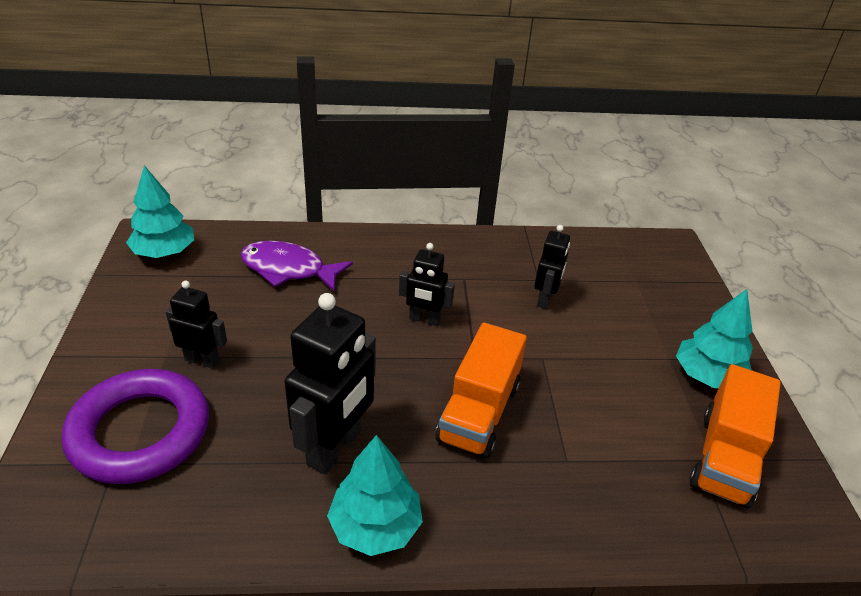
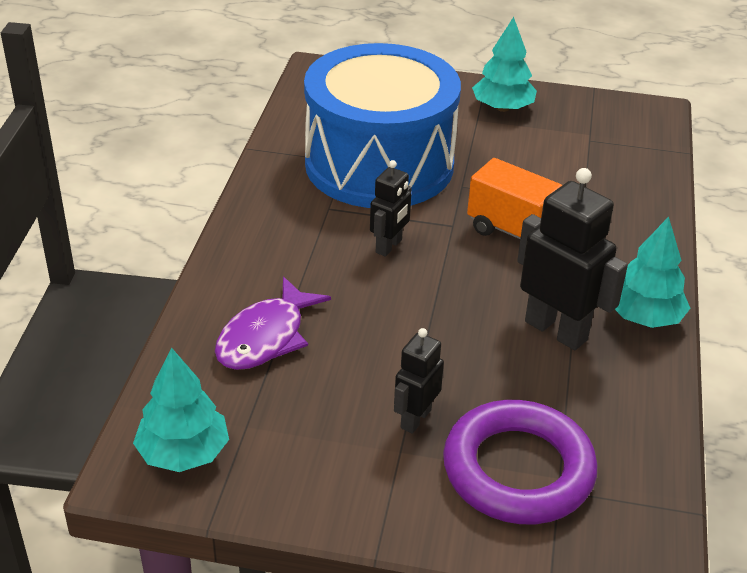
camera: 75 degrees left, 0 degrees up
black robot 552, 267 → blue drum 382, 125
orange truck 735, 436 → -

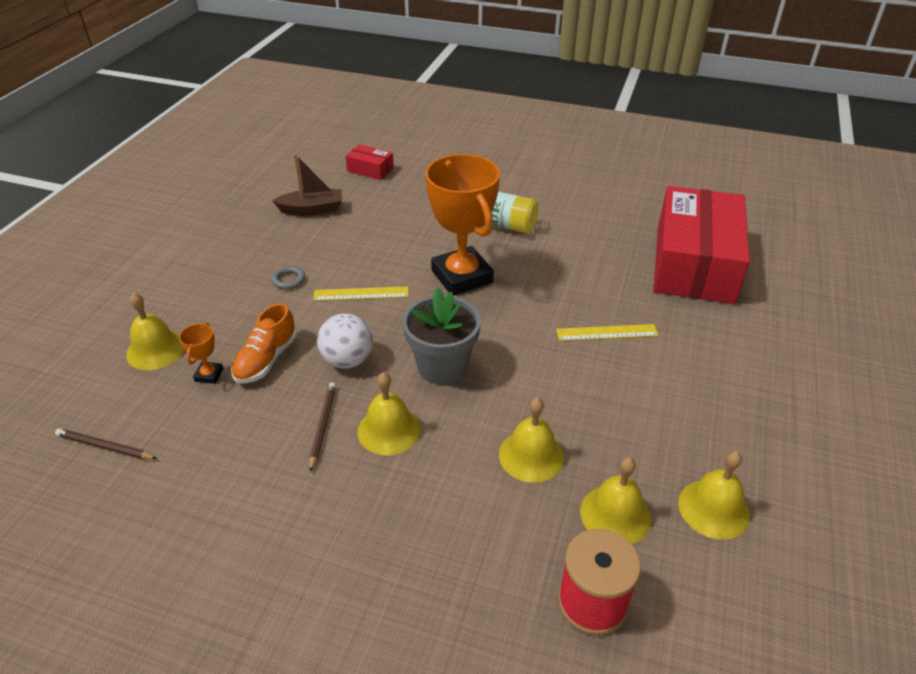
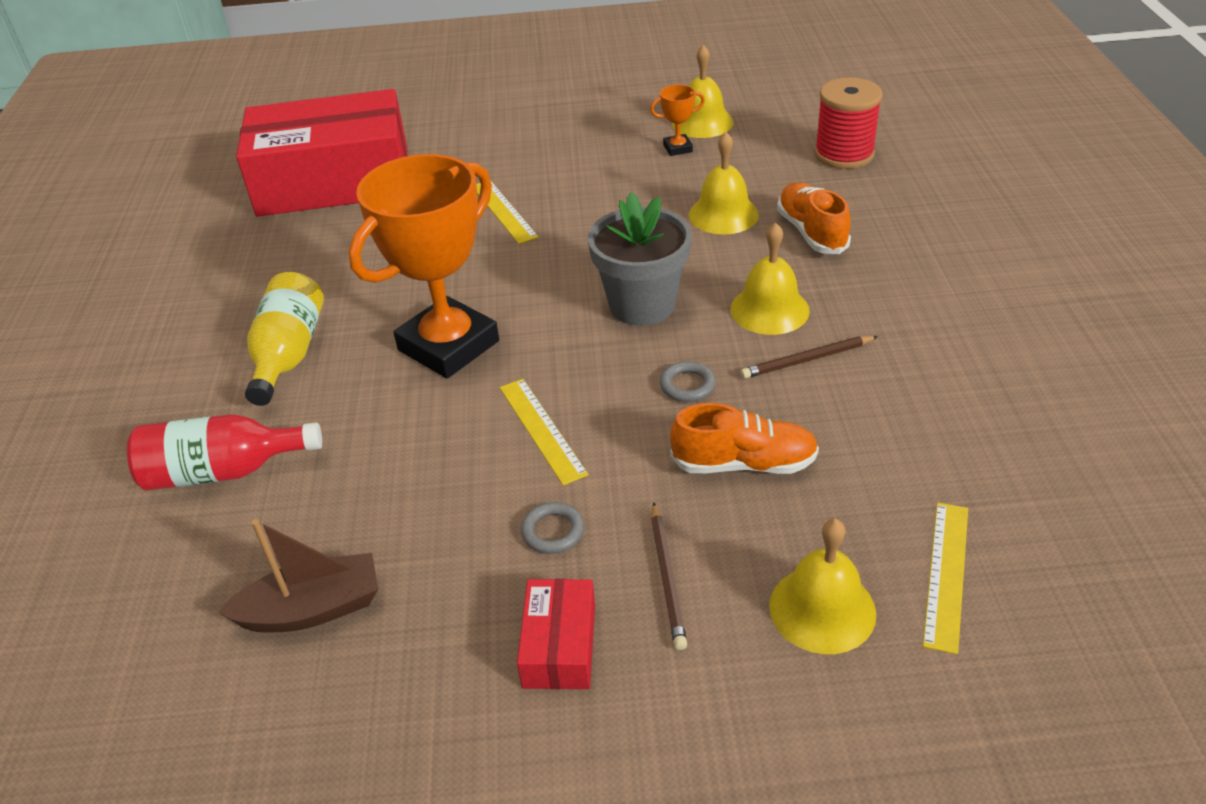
camera: 110 degrees left, 0 degrees up
- → red bottle 224, 452
brown boat 307, 185 → brown boat 298, 575, 105 degrees clockwise
red box 370, 162 → red box 556, 634, relocated
orange trophy 201, 353 → orange trophy 677, 120, relocated
brown pencil 106, 443 → brown pencil 669, 576, relocated
white ball 345, 340 → grey ring 688, 381
- → orange shoe 814, 218
- → yellow ruler 945, 578
yellow bell 615, 500 → -

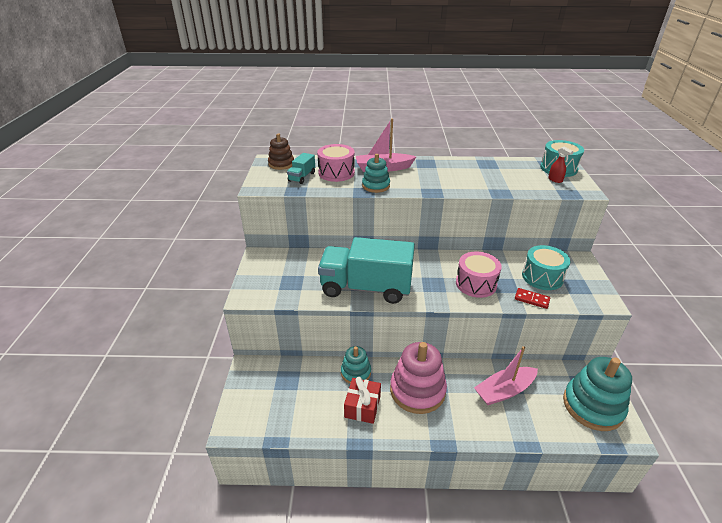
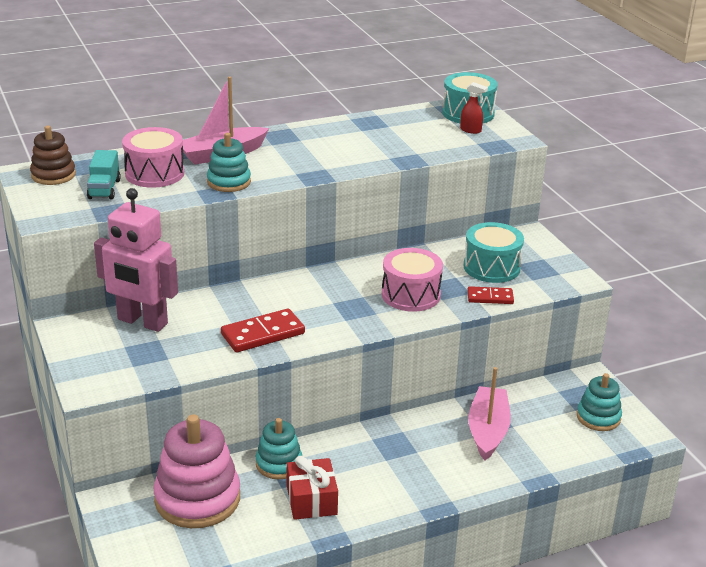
camera: 25 degrees left, 5 degrees down
- → pink robot 136, 260
pink stacking toy 418, 378 → pink stacking toy 197, 471, relocated
turquoise truck 366, 270 → red domino 263, 330
pink boat 506, 375 → pink boat 489, 413, 150 degrees clockwise
turquoise stacking toy 597, 394 → turquoise stacking toy 599, 402, x0.57

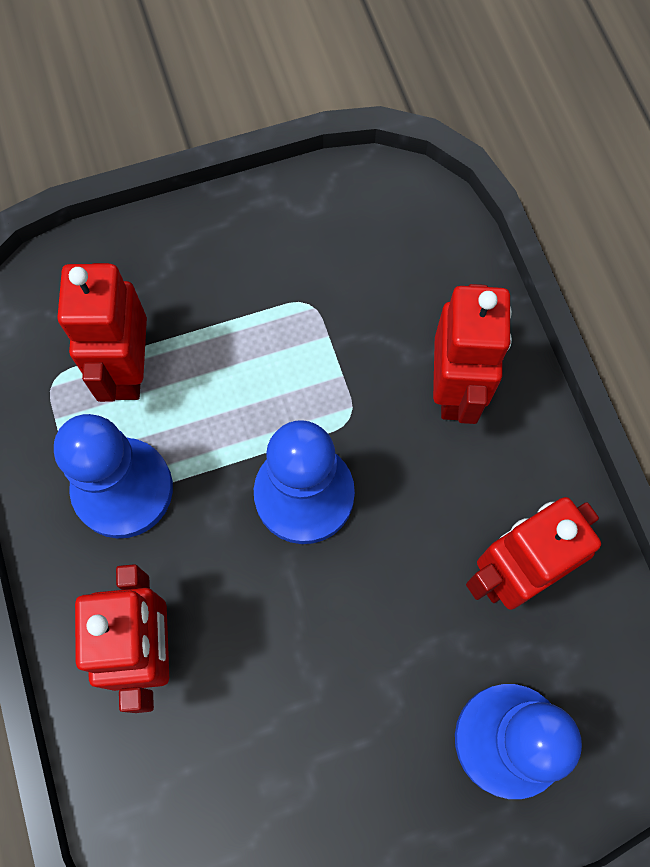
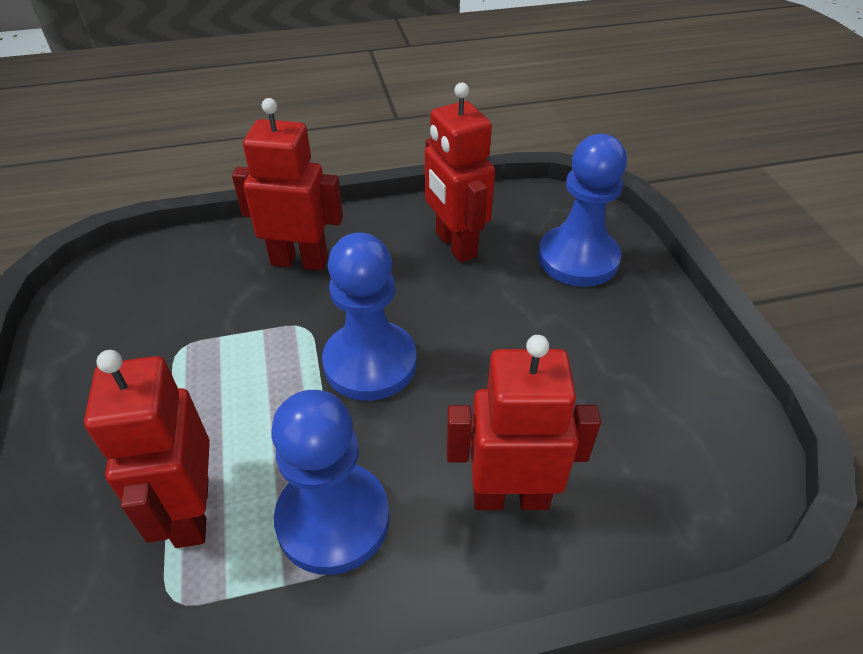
camera: 85 degrees left, 25 degrees down
red robot 102, 332 → red robot 147, 449, 75 degrees clockwise

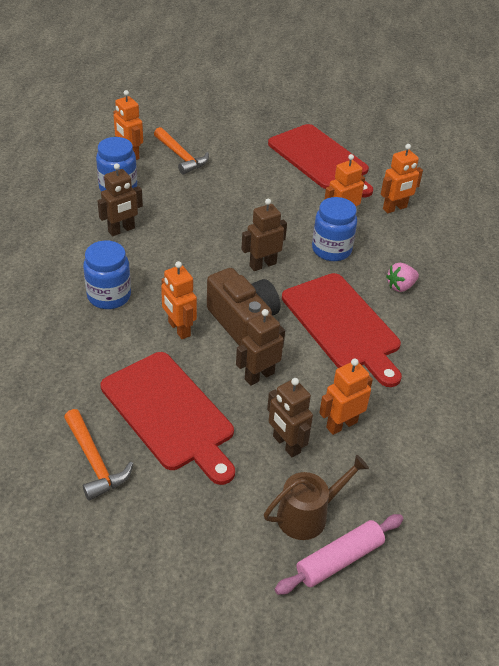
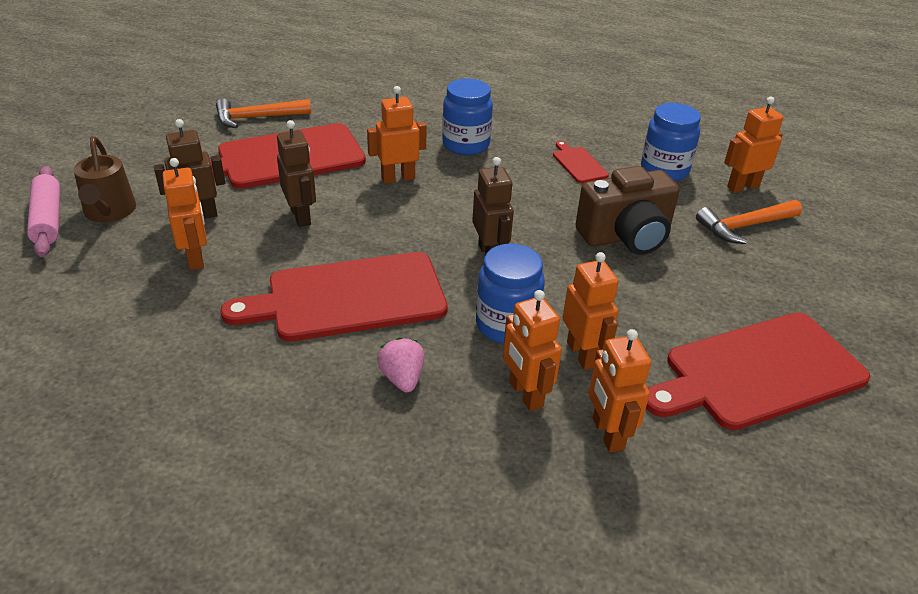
camera: 105 degrees right, 5 degrees down
- → orange robot 532, 350
brown robot 120, 199 → red cutting board 581, 162
brown camera 243, 307 → brown camera 628, 210, relocated

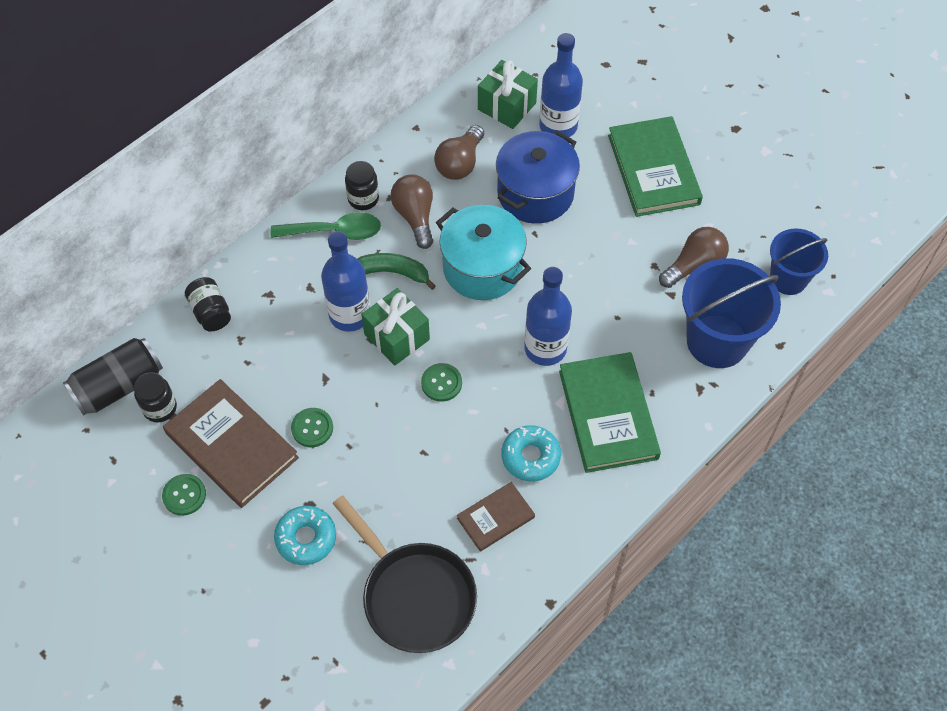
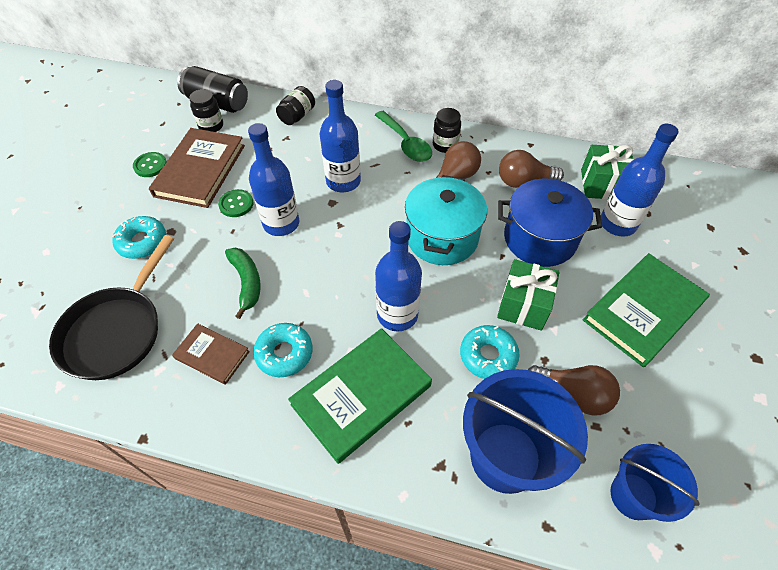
camera: 60 degrees right, 5 degrees down
green banana 397, 271 → green banana 243, 283, relocated
- → blue bottle 273, 179
- → turquoise donut 490, 352
green gift 395, 327 → green gift 528, 295, relocated
green button 441, 382 → -

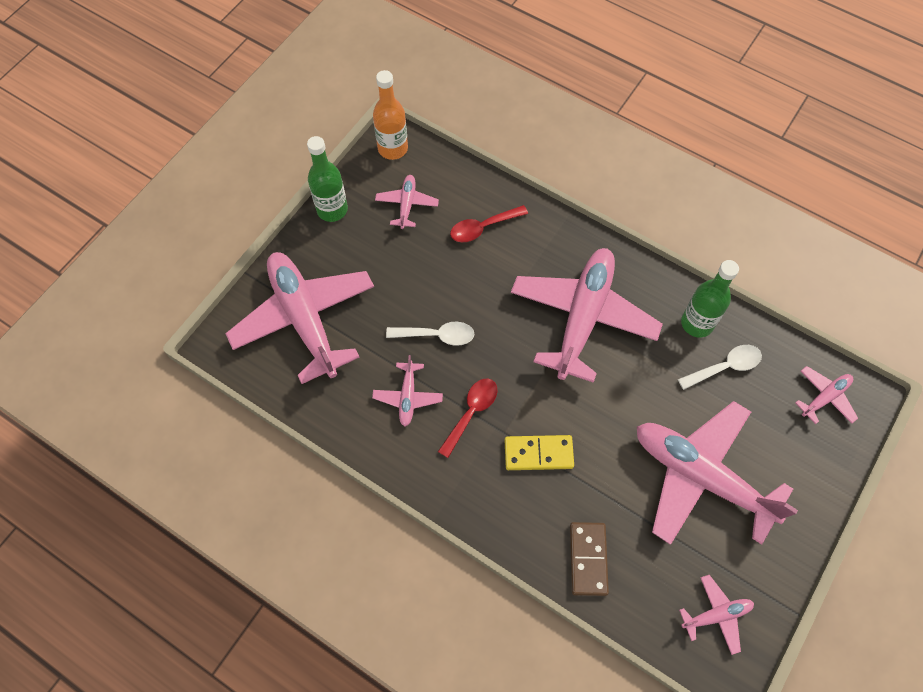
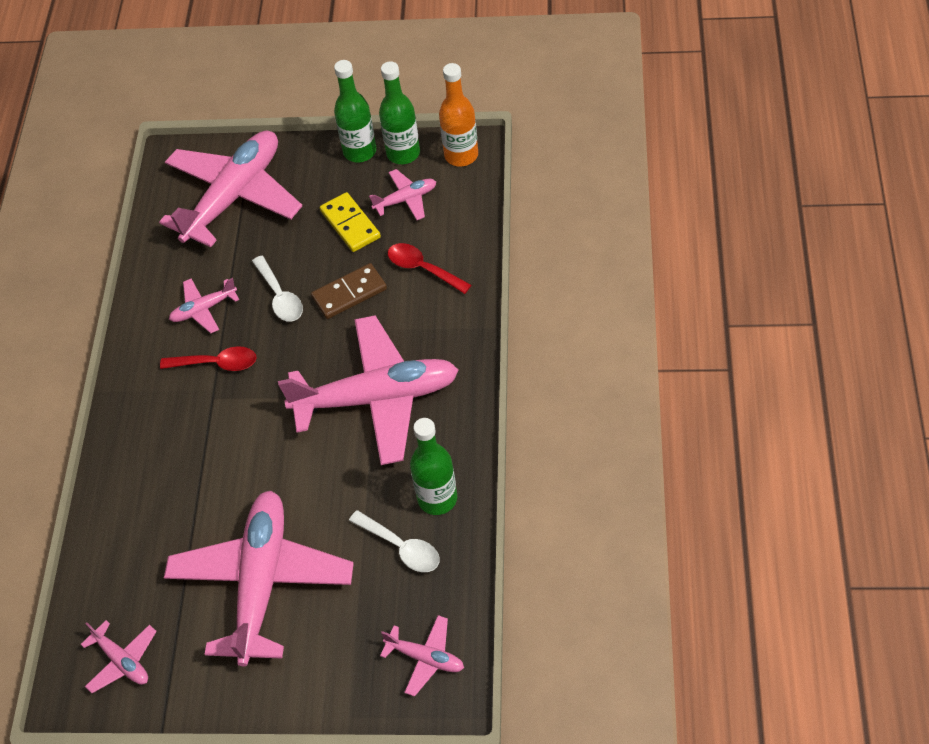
camera: 65 degrees right, 10 degrees down
brown domino 589, 559 → brown domino 349, 291, relocated
yellow domino 539, 452 → yellow domino 350, 222, relocated
- → green bottle 399, 112

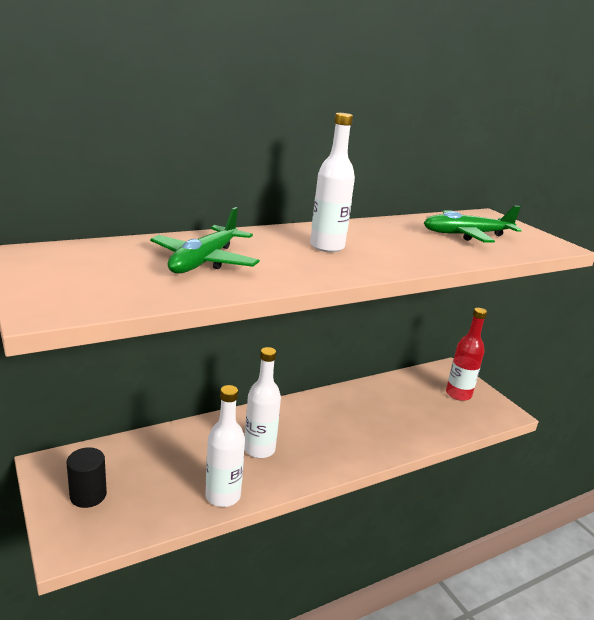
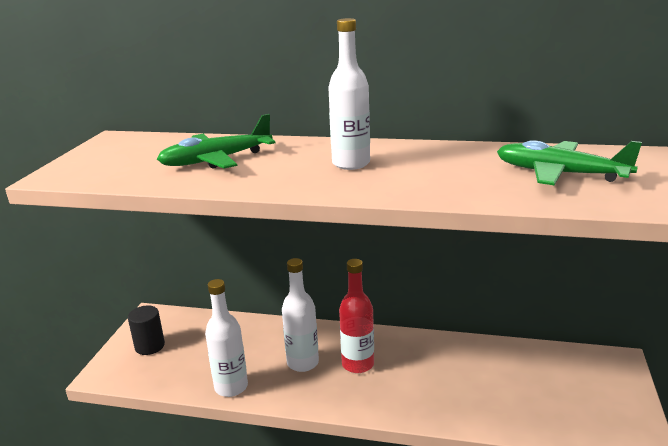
camera: 45 degrees right, 0 degrees up
red bottle 466, 354 → red bottle 356, 316, relocated

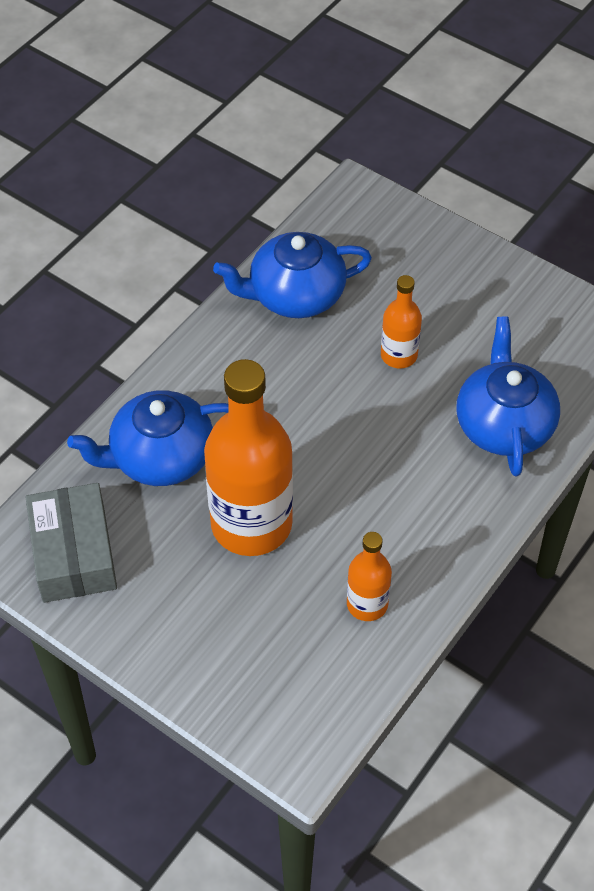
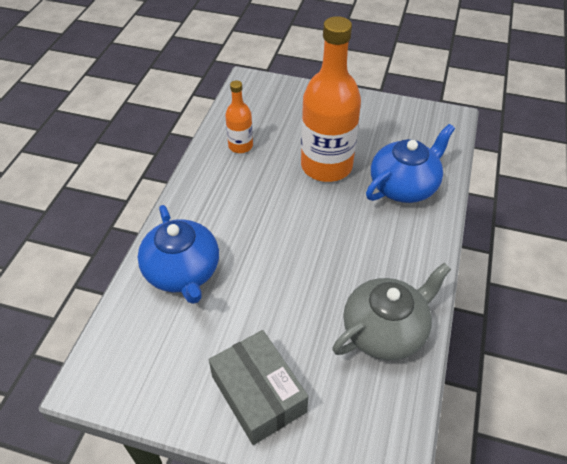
camera: 160 degrees right, 5 degrees down
grey box 71, 543 → grey box 258, 387, relocated
blue teapot 292, 275 → grey teapot 391, 311
orange bottle 401, 321 → -

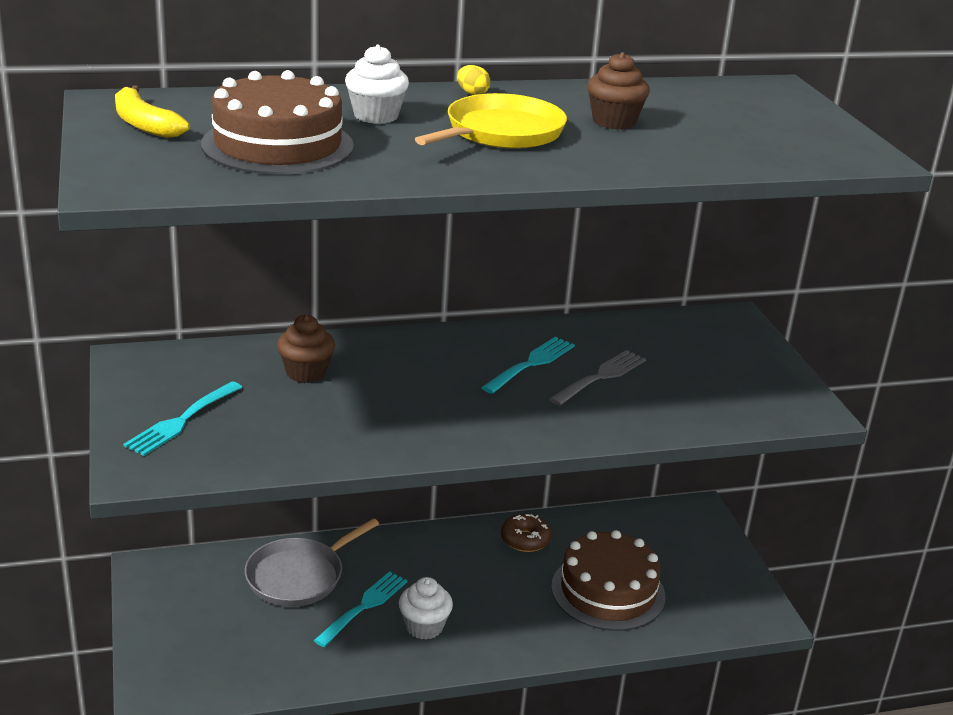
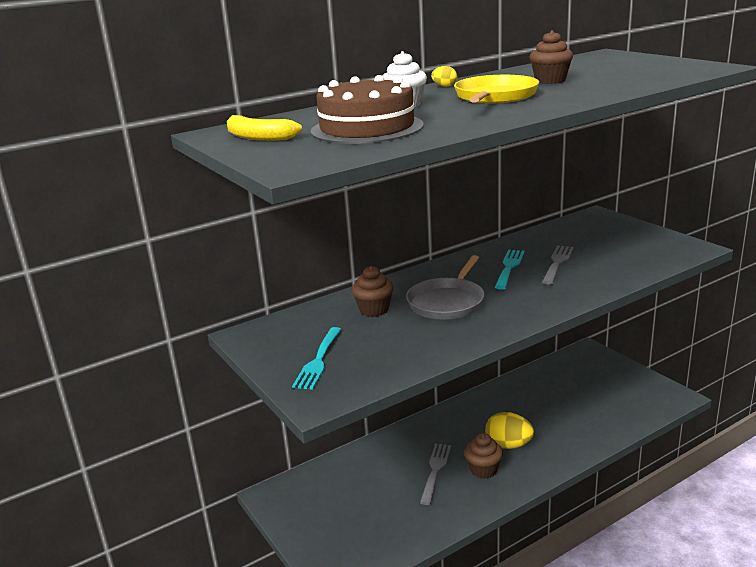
camera: 15 degrees left, 5 degrees down
grey pan 312, 562 → grey pan 445, 287, relocated
turquoise fork 360, 609 → grey fork 435, 474
white cupcake 426, 608 → brown cupcake 483, 456
- → yellow egg 509, 430
brown donut 526, 533 → -
brown cake 608, 580 → -

